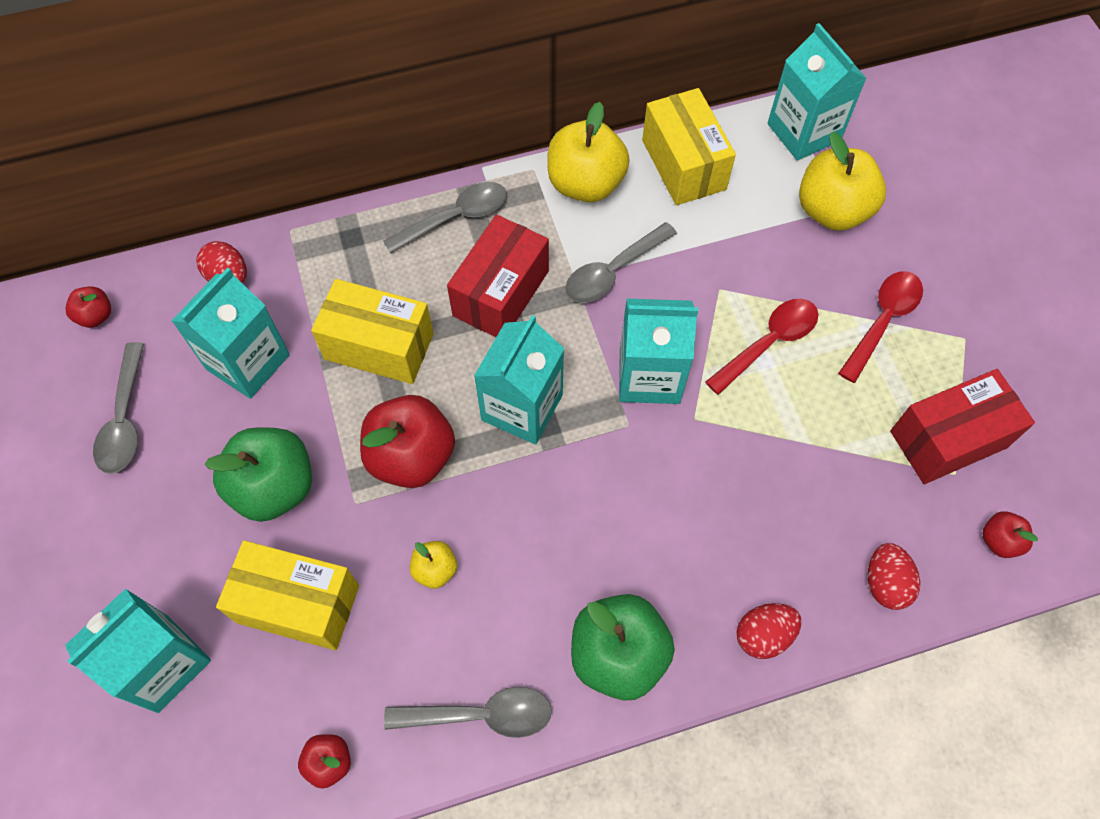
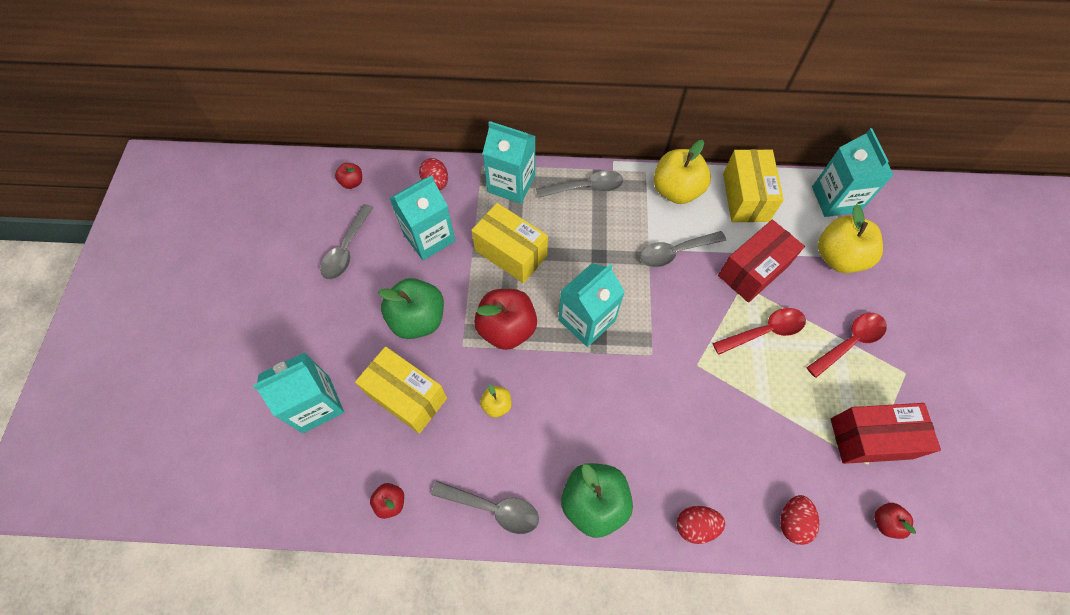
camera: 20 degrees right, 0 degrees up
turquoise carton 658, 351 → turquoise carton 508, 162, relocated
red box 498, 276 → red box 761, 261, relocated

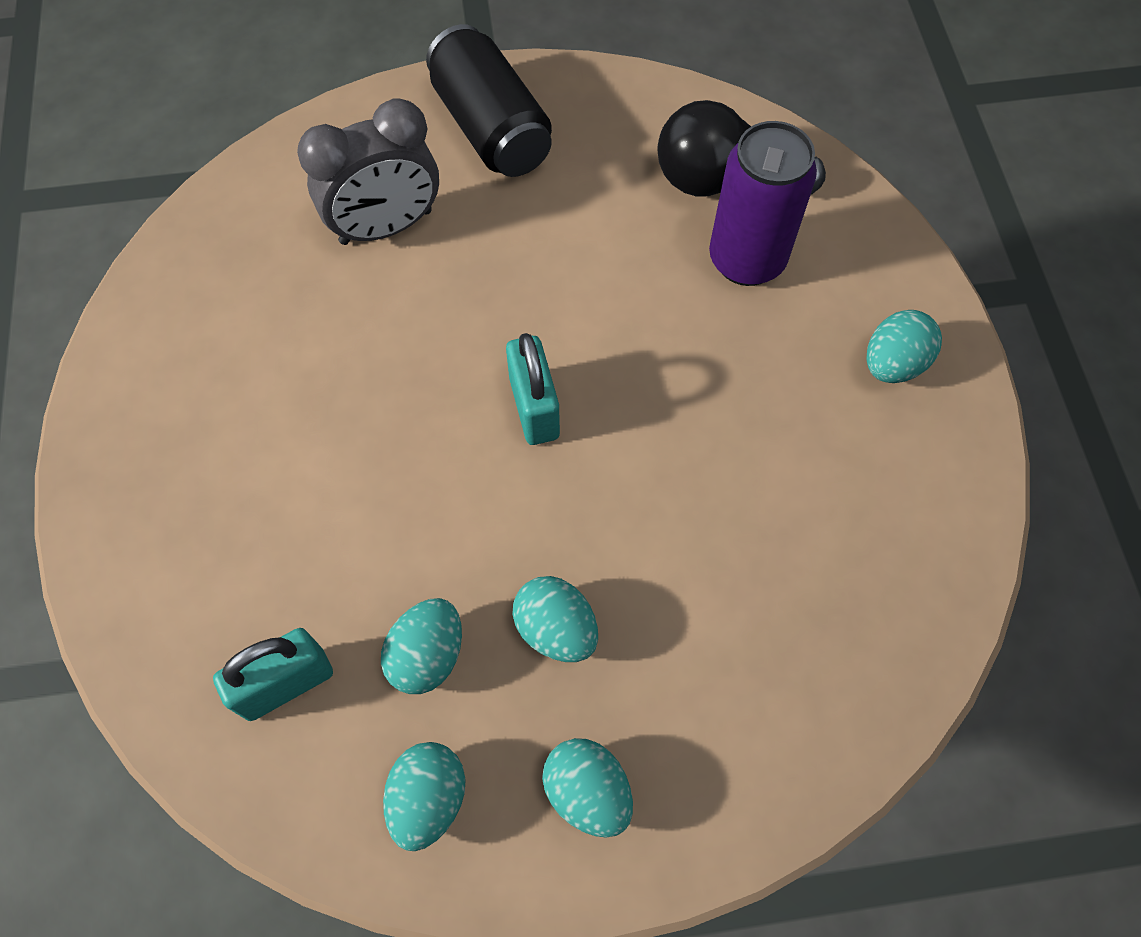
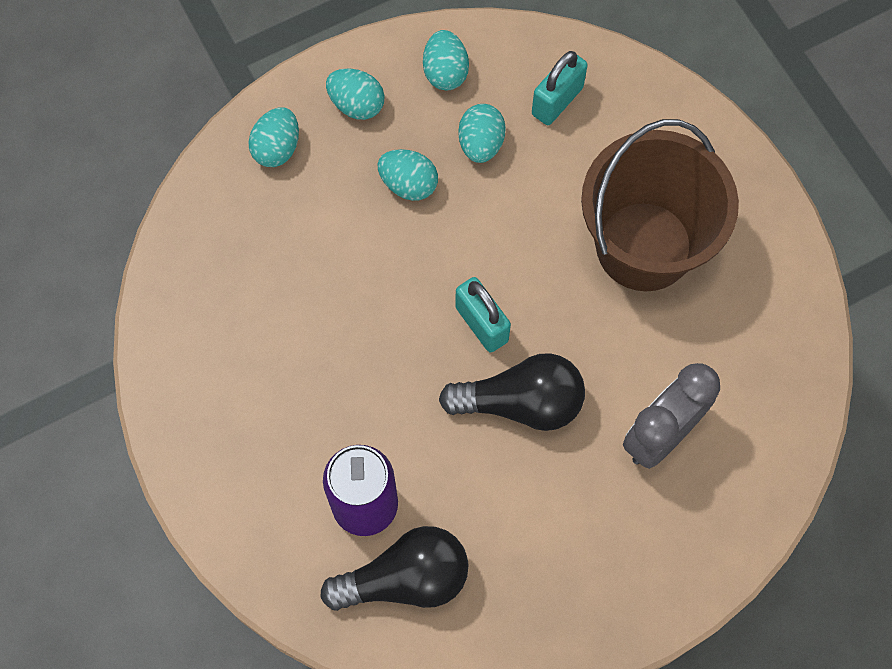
camera: 160 degrees right, 5 degrees up
turquoise egg 904, 346 → turquoise egg 273, 137, relocated
- → black light bulb 512, 392
- → brown bucket 660, 205
black can 489, 100 → -

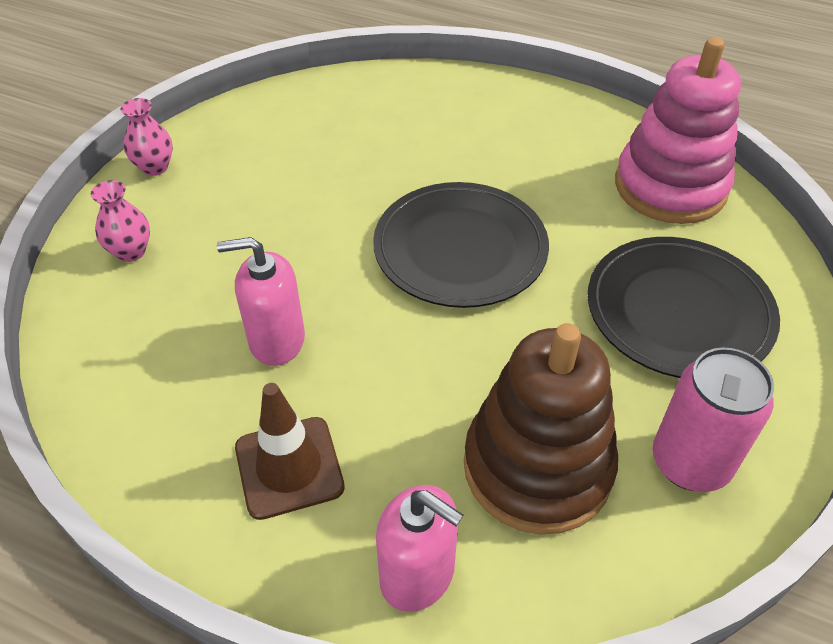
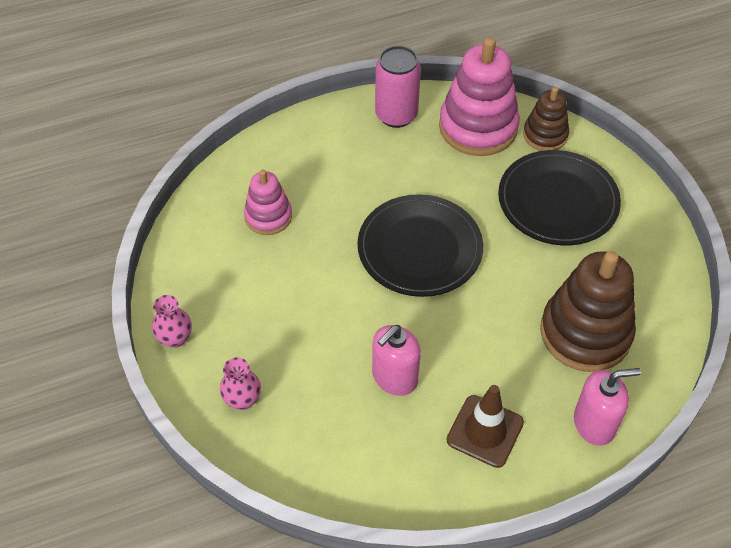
camera: 45 degrees left, 5 degrees up
- → pink stacking toy 268, 202
pink can 713, 420 → pink can 398, 87, relocated
- → brown stacking toy 546, 119

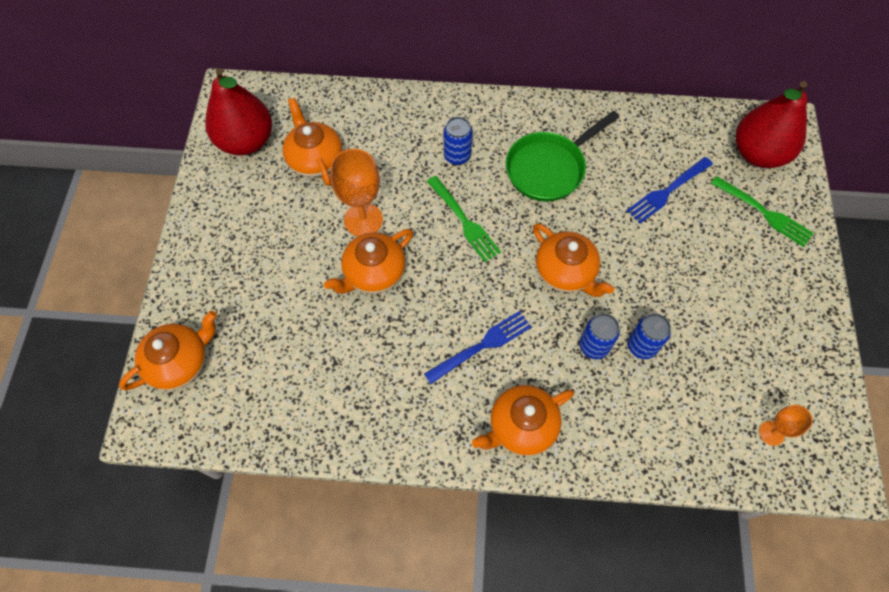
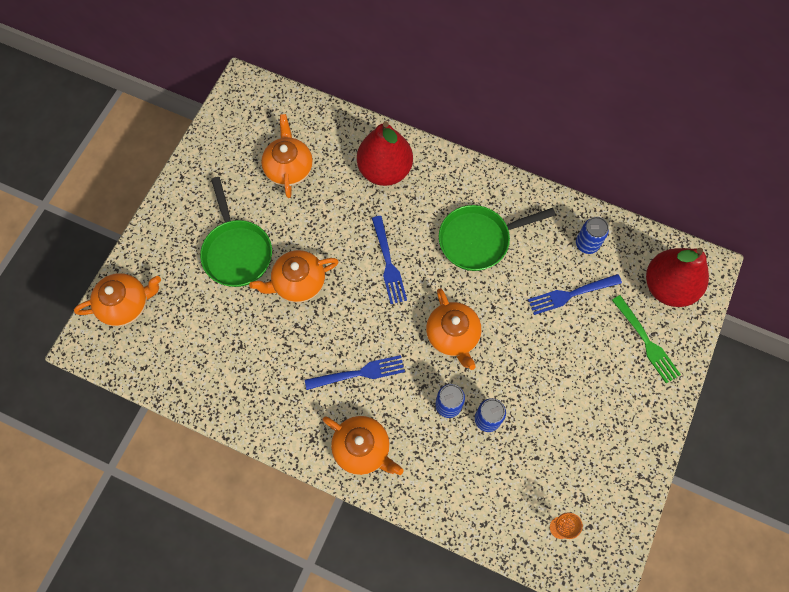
camera: 20 degrees right, 5 degrees up
- → green pan 236, 232
orange teapot 523, 420 → orange teapot 363, 445, 135 degrees counterclockwise
red pear 238, 112 → red pear 385, 154, relocated
green fork 464, 219 → blue fork 389, 260
blue can 458, 141 → blue can 592, 235, relocated
orange goblet 356, 192 → -

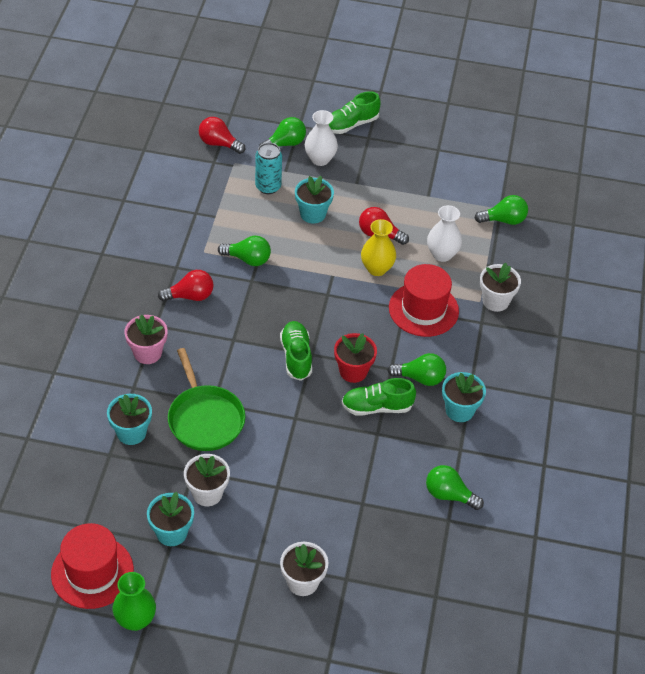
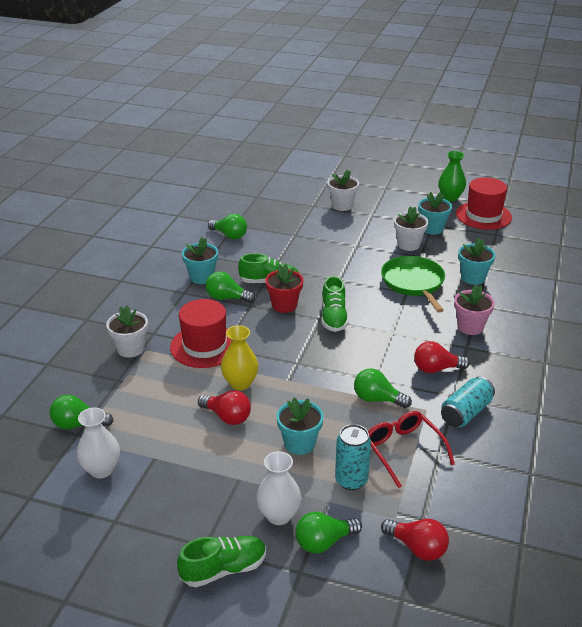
camera: 170 degrees left, 15 degrees down
white vase 444, 233 → white vase 98, 443, relocated
- → red glasses 411, 449
- → turquoise can 468, 401

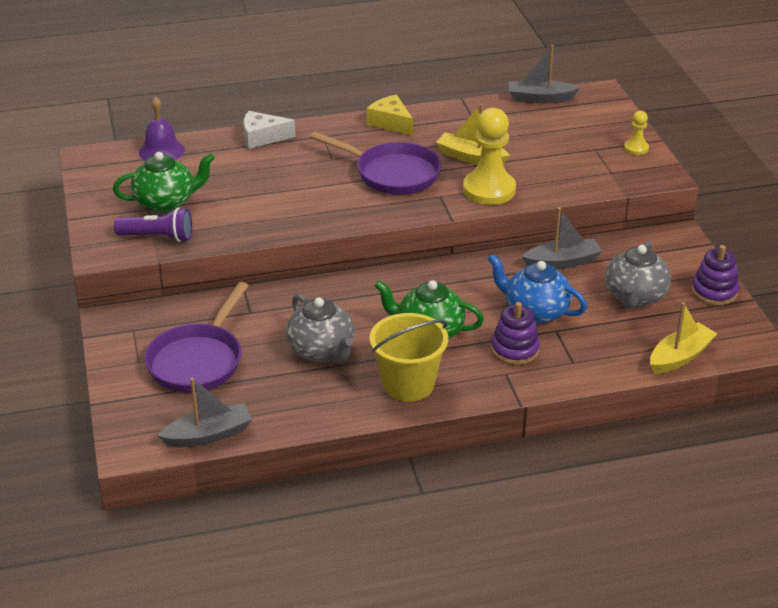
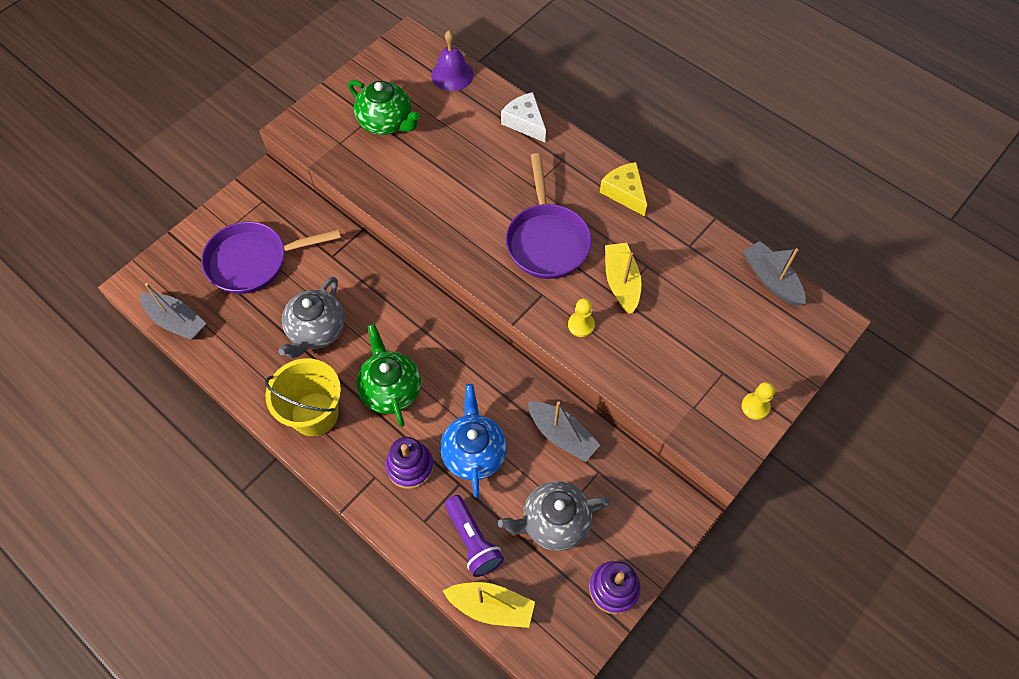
camera: 55 degrees right, 25 degrees up
purple flashlight 153, 224 → purple flashlight 474, 536, relocated
yellow pawn 489, 156 → yellow pawn 581, 317, x0.48
yellow cheese 390, 115 → yellow cheese 623, 189, 45 degrees counterclockwise

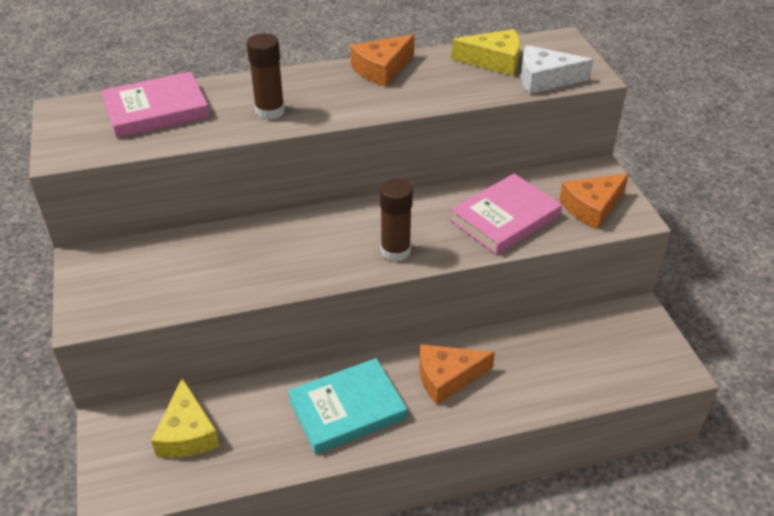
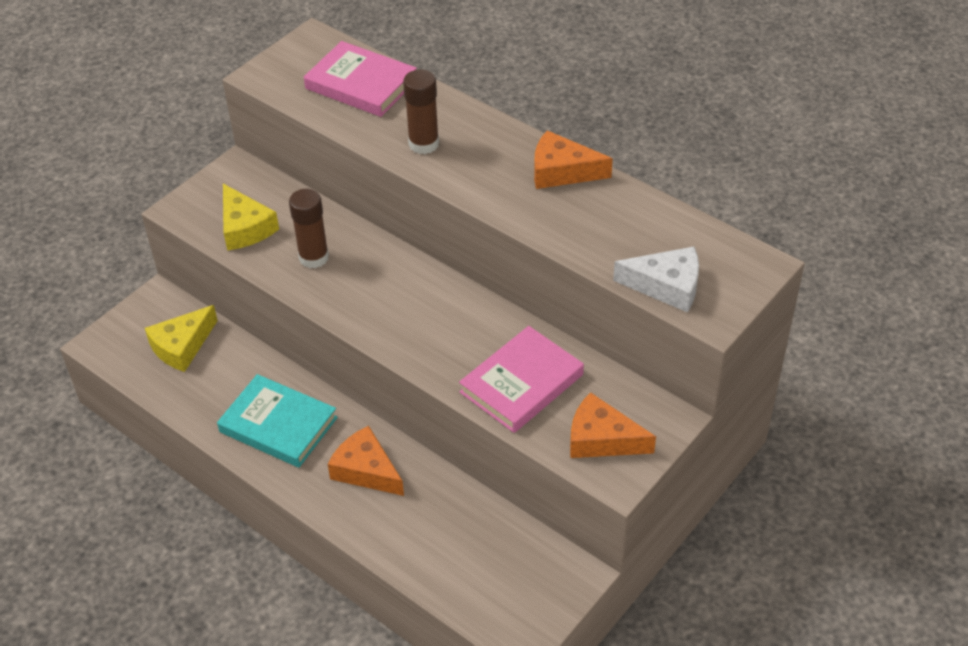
camera: 55 degrees right, 5 degrees up
yellow cheese 485, 52 → yellow cheese 251, 217, relocated
brown glue stick 396, 220 → brown glue stick 309, 228, relocated
pink book 506, 214 → pink book 521, 379, 60 degrees counterclockwise
white cheese 557, 69 → white cheese 656, 280, 135 degrees clockwise

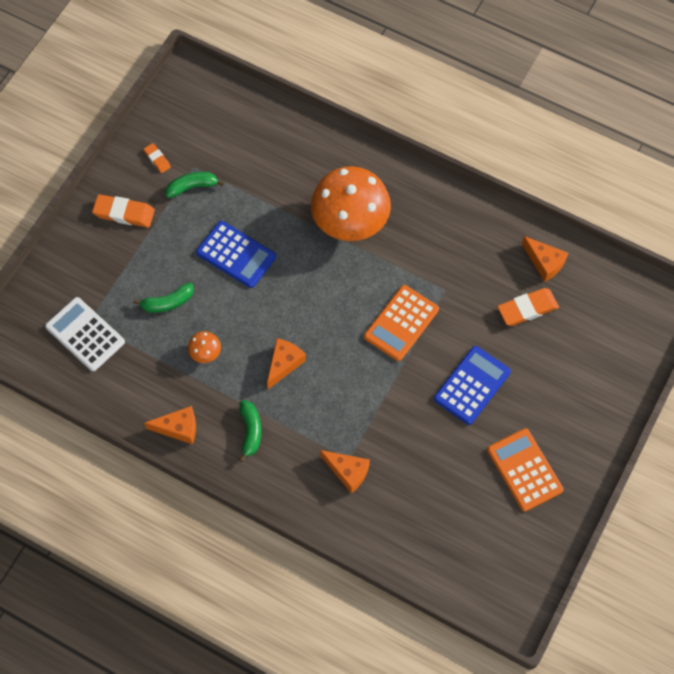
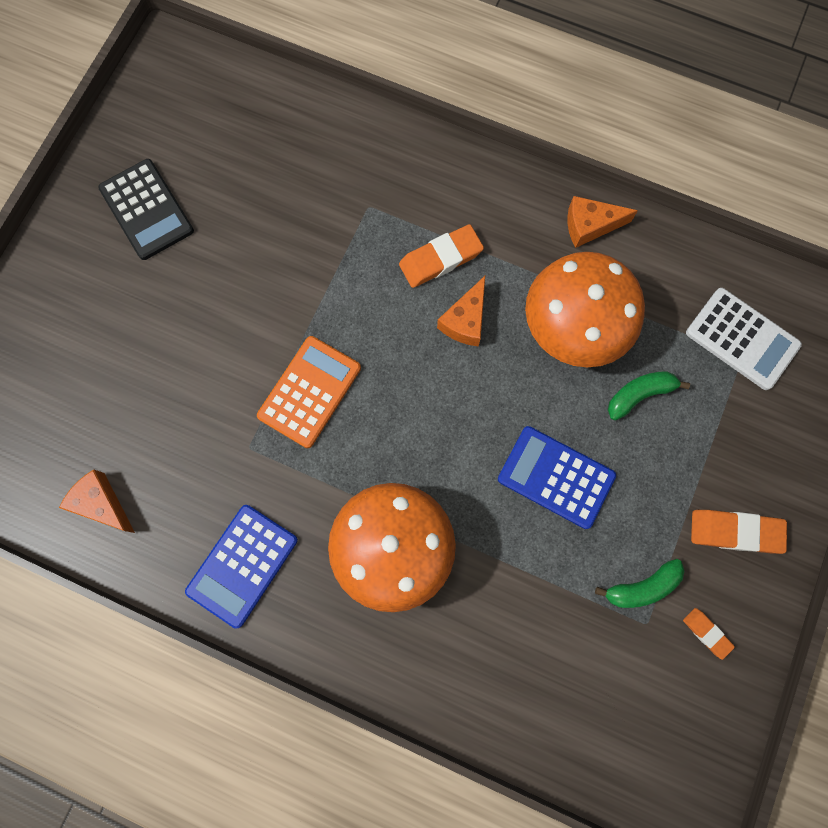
camera: 175 degrees right, 10 degrees up
orange calculator 525, 470 → black calculator 146, 209
blue calculator 472, 385 → blue calculator 241, 567, relocated
orange eraser 528, 307 → orange eraser 441, 256, relocated
orange mushroom 204, 347 → orange mushroom 585, 309, x2.48
green banana 250, 431 → -
orange cheese 345, 472 → -

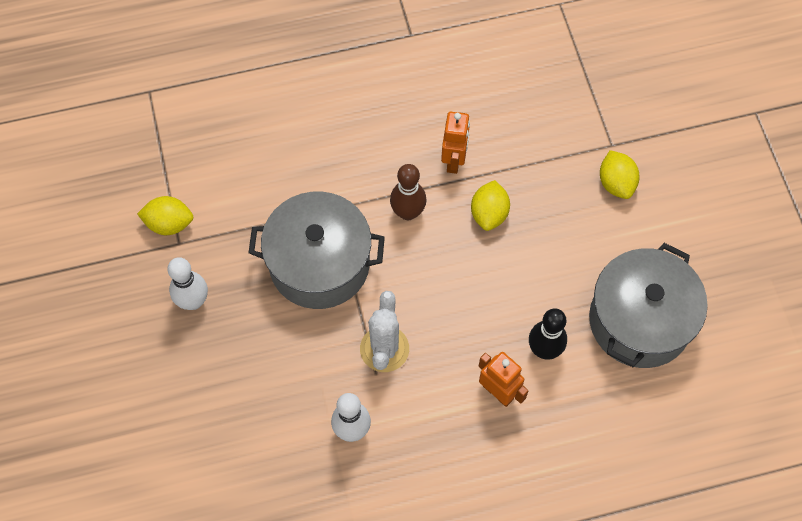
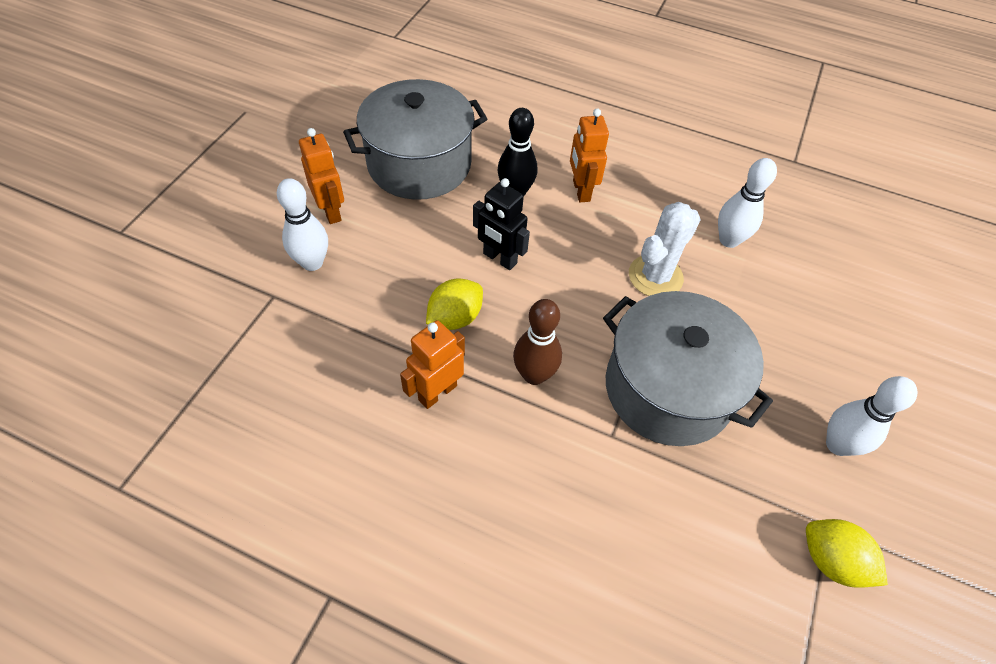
camera: 145 degrees left, 10 degrees down
yellow lemon 620, 174 → white bowling pin 302, 224
- → orange robot 321, 176
- → black robot 501, 224

